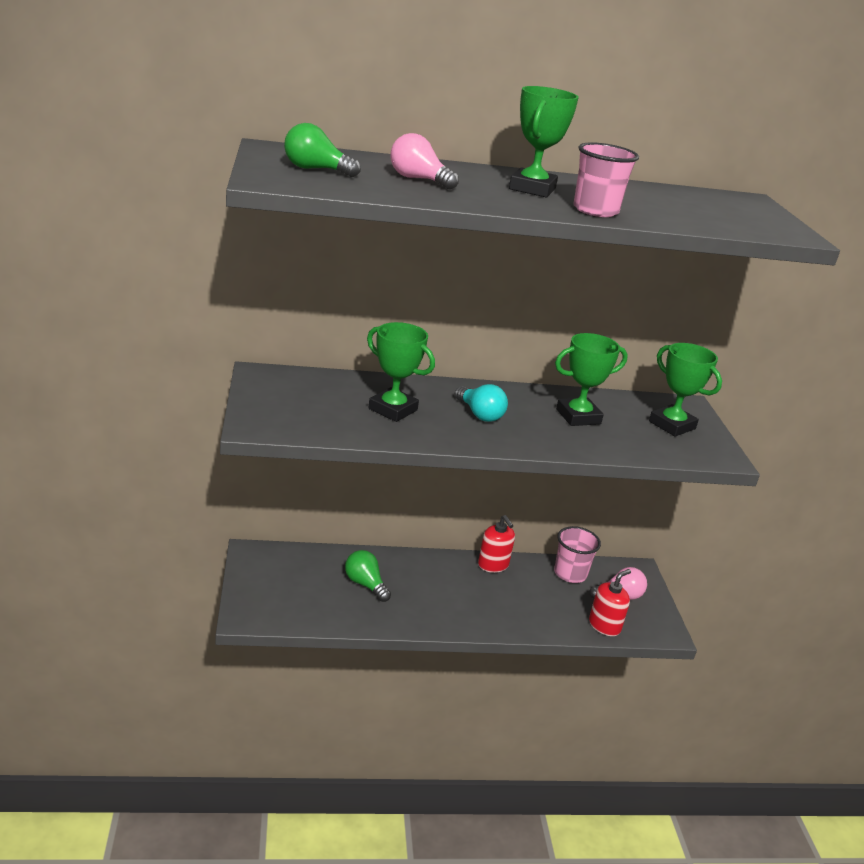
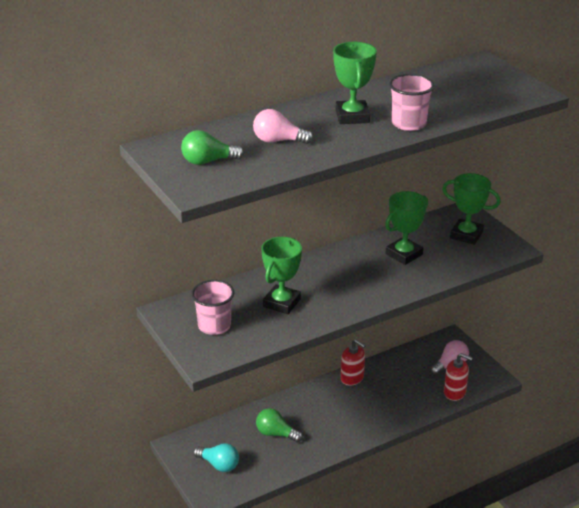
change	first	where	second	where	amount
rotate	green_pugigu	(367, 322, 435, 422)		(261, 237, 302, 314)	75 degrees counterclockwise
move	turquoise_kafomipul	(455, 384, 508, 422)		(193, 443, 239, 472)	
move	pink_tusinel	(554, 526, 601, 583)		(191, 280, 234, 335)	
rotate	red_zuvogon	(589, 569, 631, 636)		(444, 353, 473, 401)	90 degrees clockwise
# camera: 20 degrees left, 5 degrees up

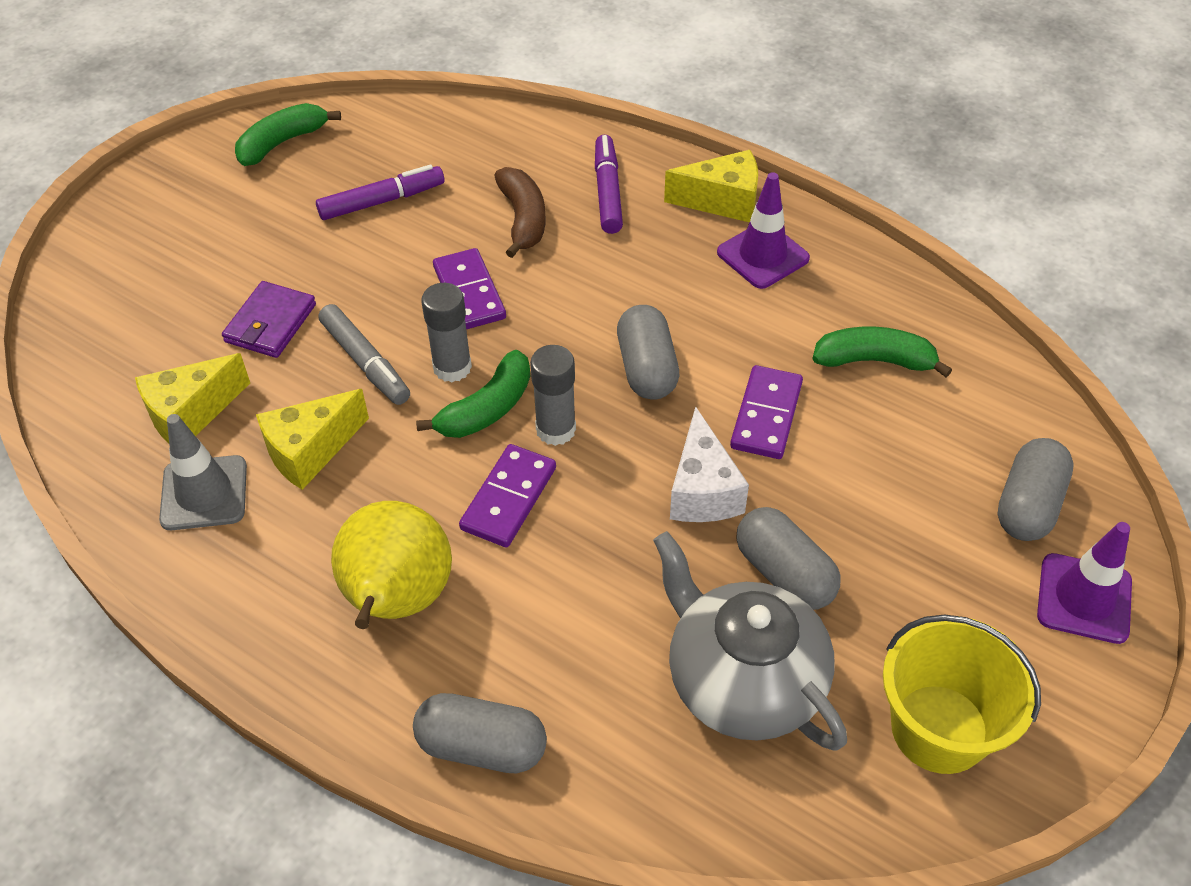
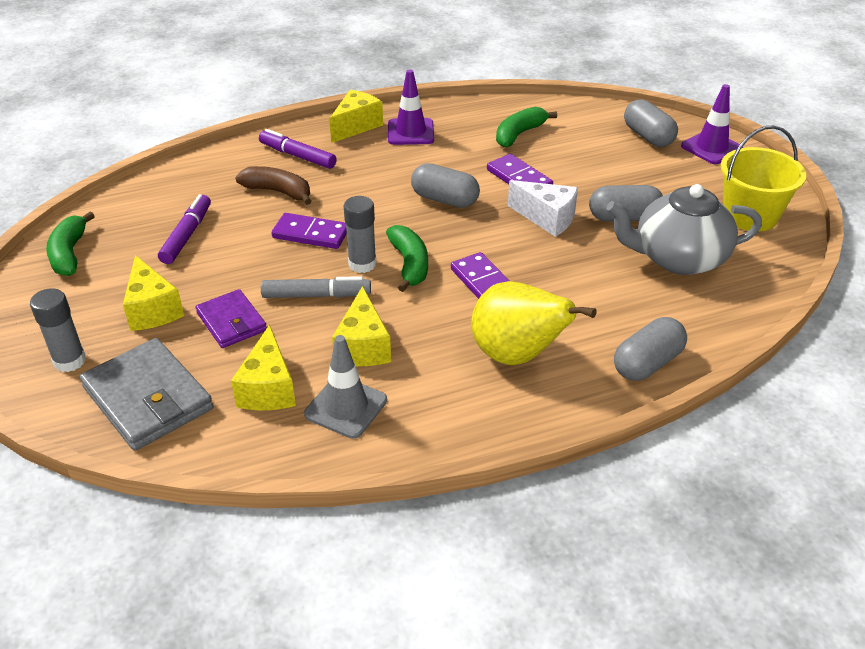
change	first	where	second	where	amount
move	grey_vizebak	(530, 345, 576, 446)		(30, 288, 86, 372)	
insert			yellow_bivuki	(123, 255, 184, 331)	
insert			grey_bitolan	(80, 338, 213, 451)	
# camera: 55 degrees left, 10 degrees down

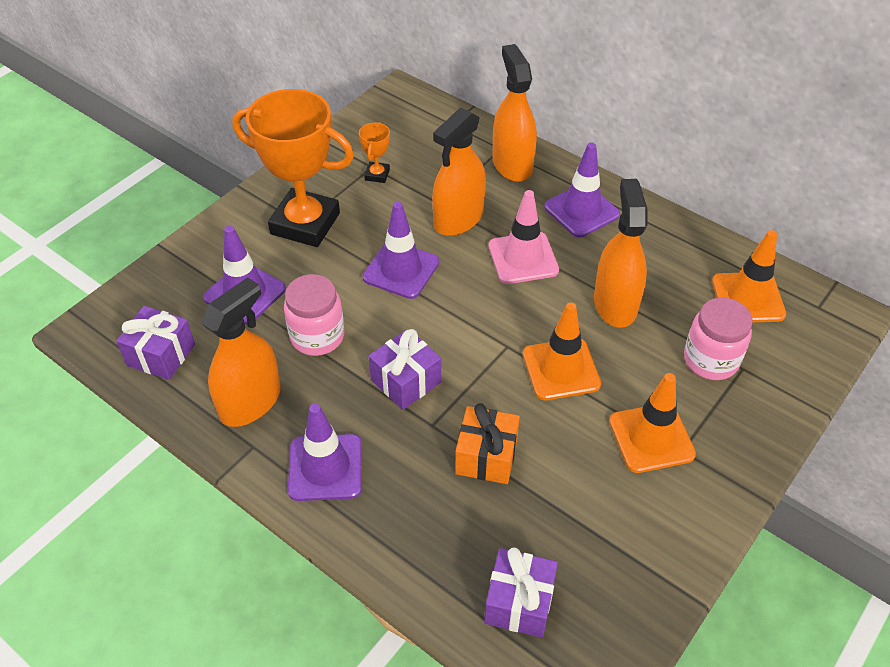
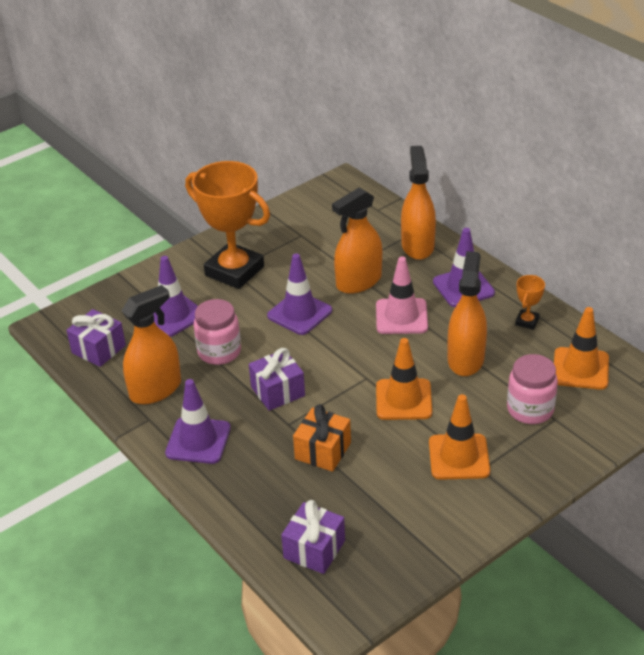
change	first	where	second	where	amount
move	orange_pugigu	(359, 122, 390, 183)		(515, 275, 545, 330)	
# camera: 15 degrees right, 10 degrees down

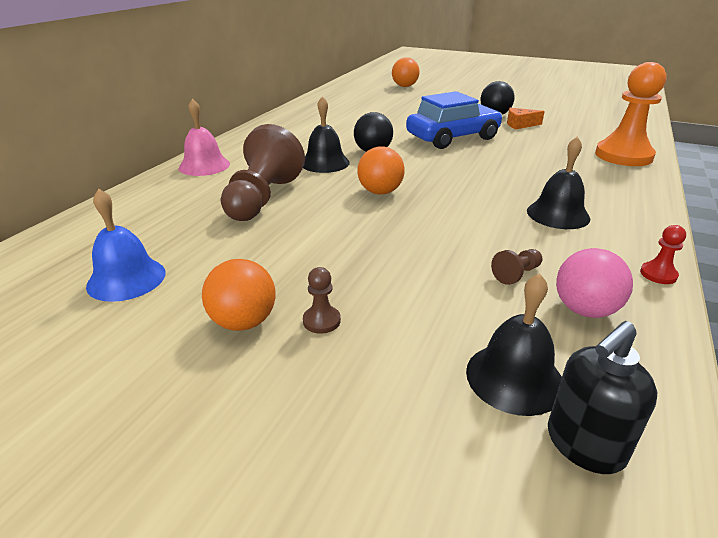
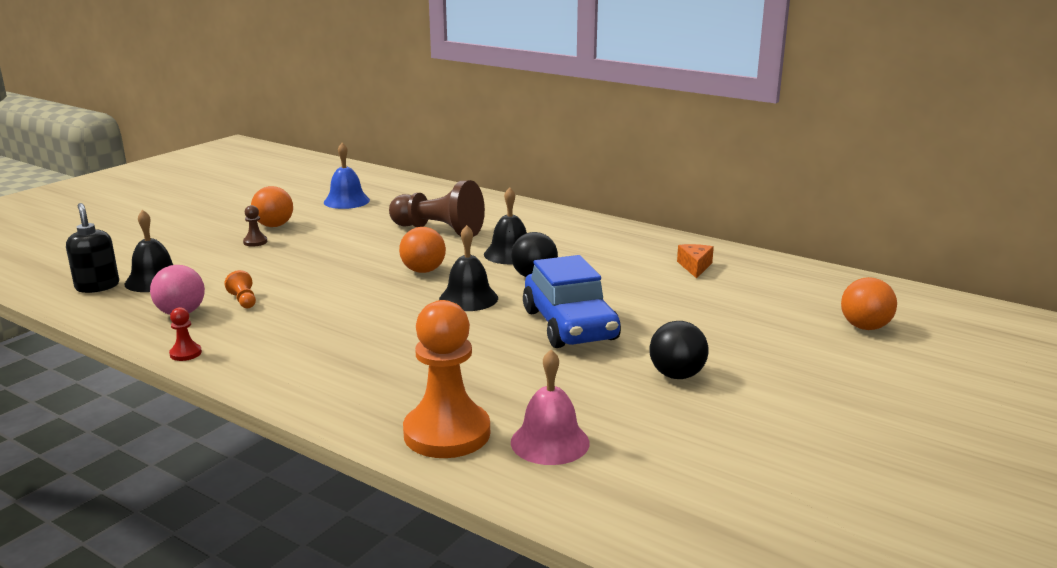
change	first	where	second	where	amount
move	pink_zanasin	(179, 98, 230, 176)		(511, 350, 590, 465)	
move	orange_bivuki	(507, 108, 545, 129)		(677, 244, 714, 279)	
move	black_zanasin	(527, 137, 590, 229)		(439, 225, 498, 311)	
recolor	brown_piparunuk	(491, 249, 543, 285)	orange_piparunuk	(224, 270, 256, 308)	
# camera: 100 degrees right, 10 degrees down

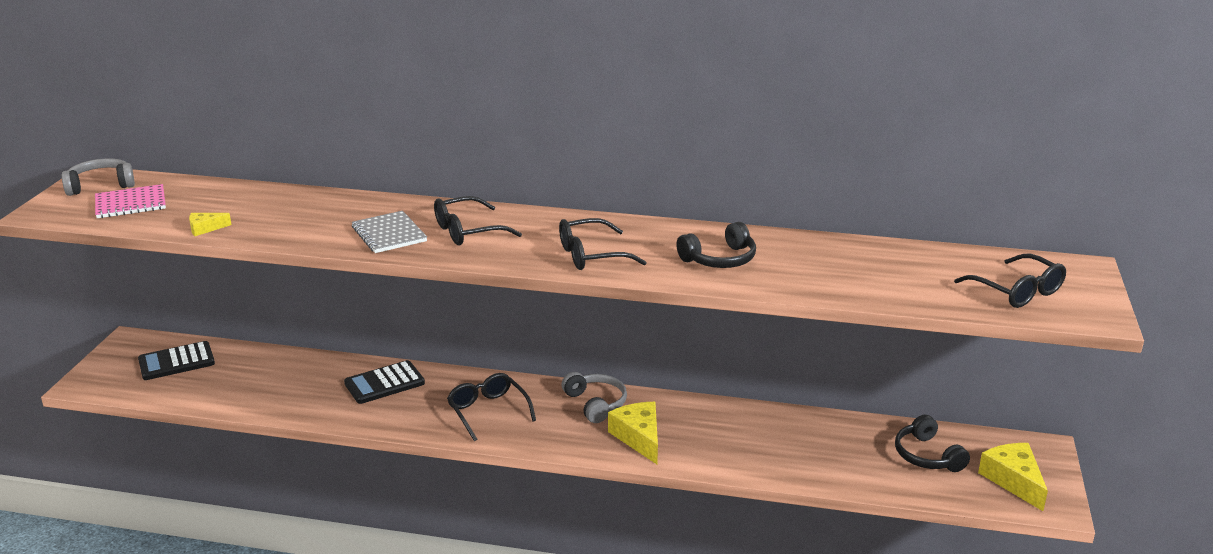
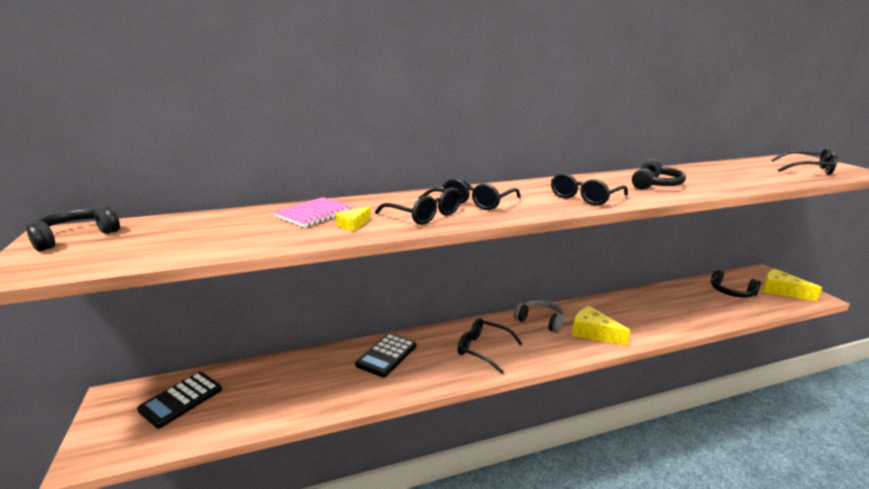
change	first	where	second	where	amount
recolor	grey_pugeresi	(62, 158, 135, 196)	black_pugeresi	(26, 206, 120, 251)	
move	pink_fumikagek	(95, 184, 166, 218)		(274, 197, 353, 228)	
replace	grey_fumikagek	(352, 211, 427, 253)	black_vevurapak	(375, 188, 461, 225)	
move	yellow_bivuki	(189, 213, 232, 236)		(335, 207, 371, 231)	
# camera: 30 degrees left, 5 degrees down

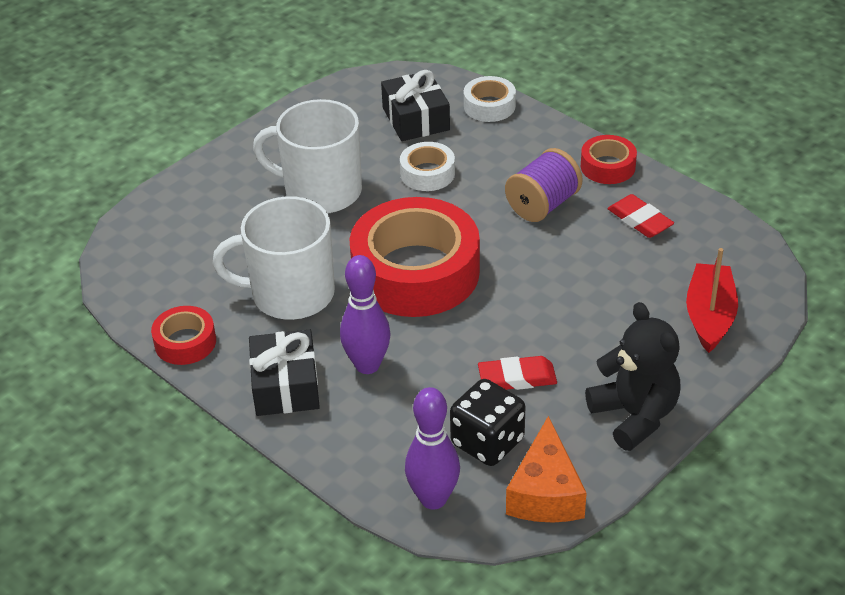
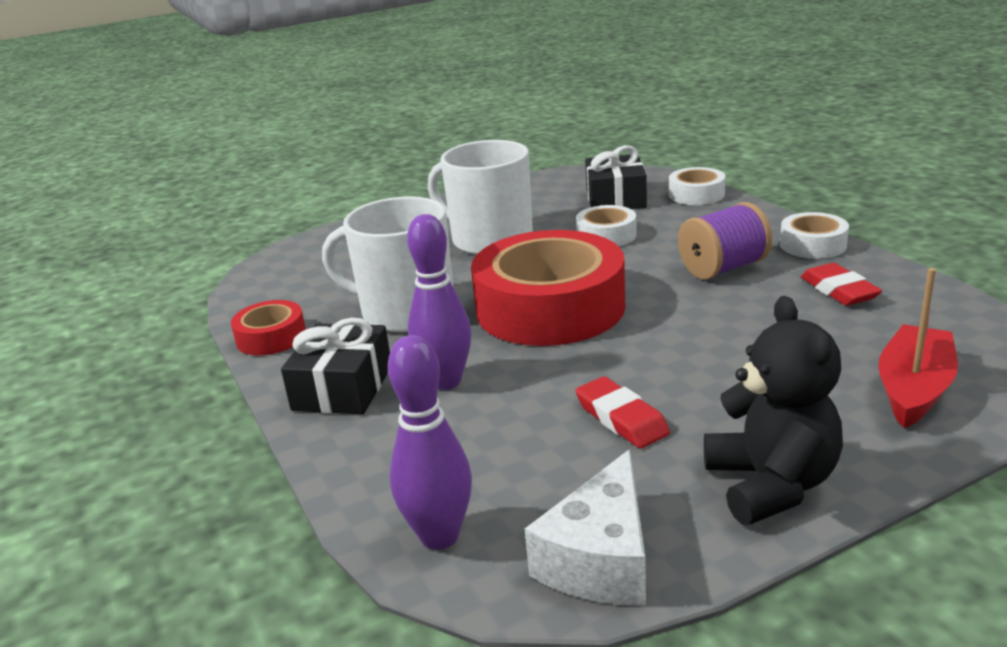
change	first	where	second	where	amount
recolor	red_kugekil	(581, 135, 637, 184)	white_kugekil	(780, 212, 849, 259)	
rotate	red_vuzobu	(478, 356, 557, 390)		(575, 376, 670, 449)	45 degrees clockwise
delete	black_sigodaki	(450, 379, 525, 466)			
recolor	orange_bivuki	(506, 416, 587, 522)	white_bivuki	(525, 449, 646, 606)	
# camera: 20 degrees right, 15 degrees down

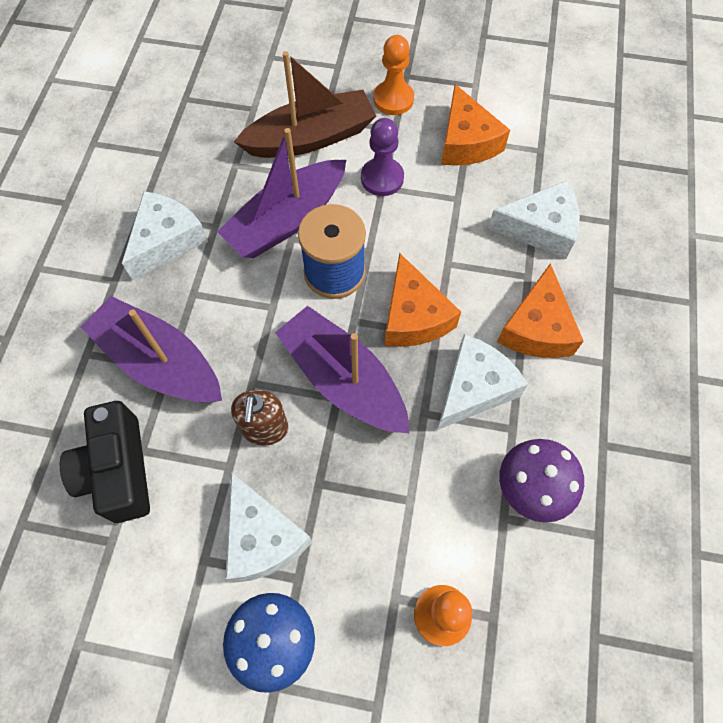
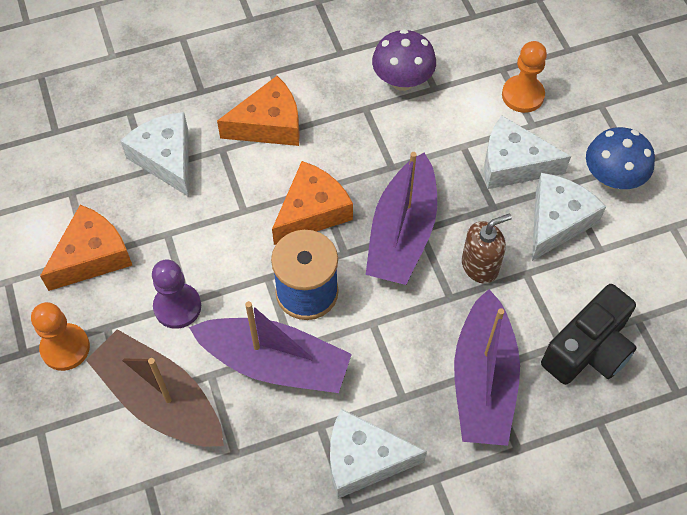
change	first	where	second	where	amount
move	white_bivuki	(437, 334, 528, 430)		(484, 115, 571, 189)	
# camera: 120 degrees left, 5 degrees down

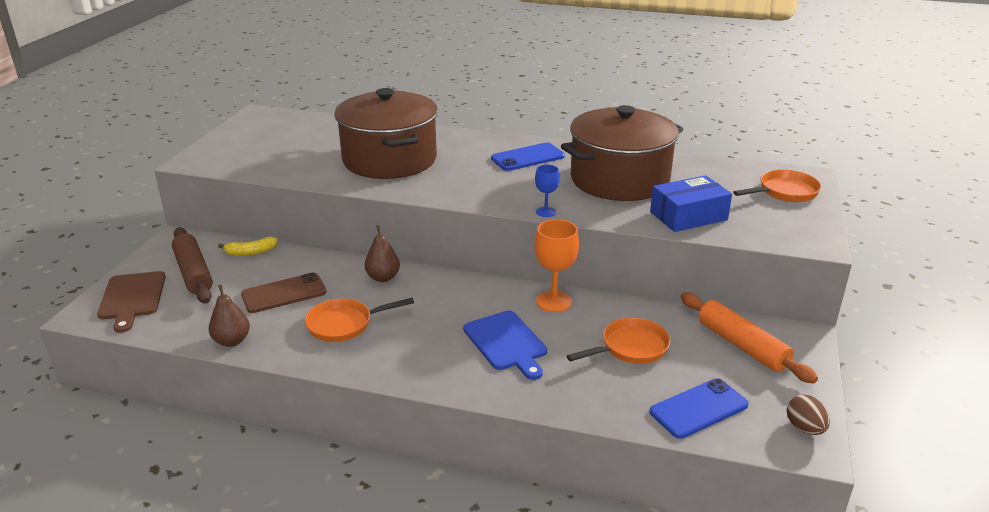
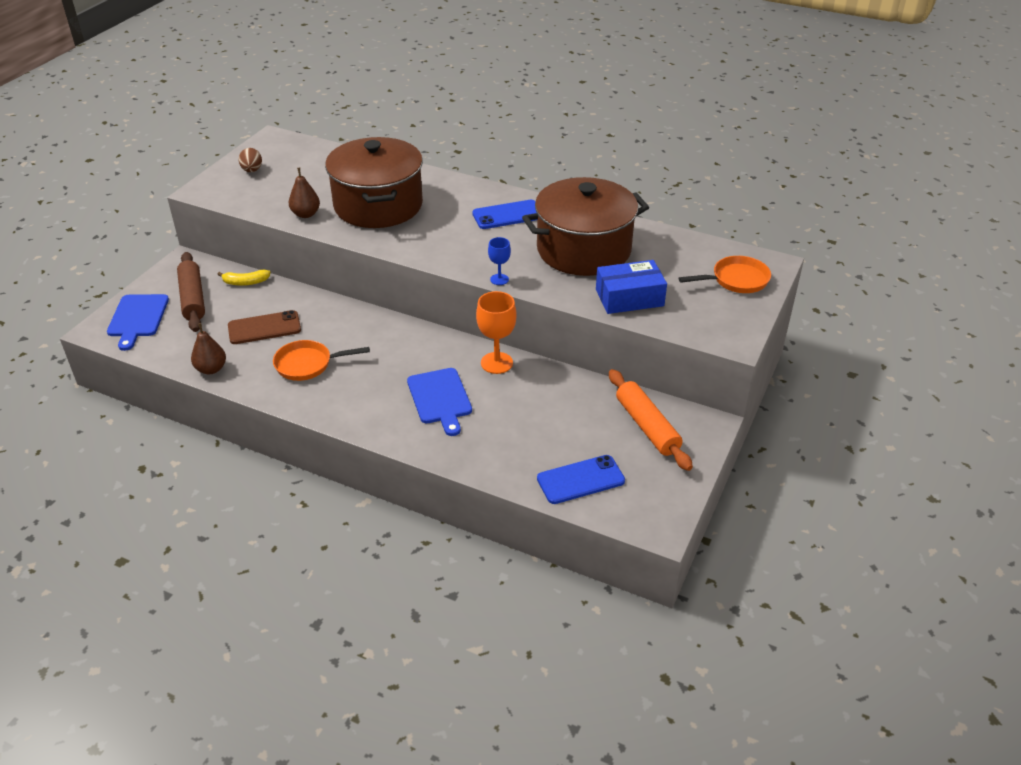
change	first	where	second	where	amount
move	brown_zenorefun	(364, 225, 400, 282)		(289, 168, 320, 218)	
recolor	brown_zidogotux	(97, 271, 166, 333)	blue_zidogotux	(107, 294, 169, 351)	
delete	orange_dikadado	(567, 318, 671, 364)			
move	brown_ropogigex	(787, 395, 830, 435)		(239, 148, 262, 172)	
# camera: 10 degrees right, 10 degrees up

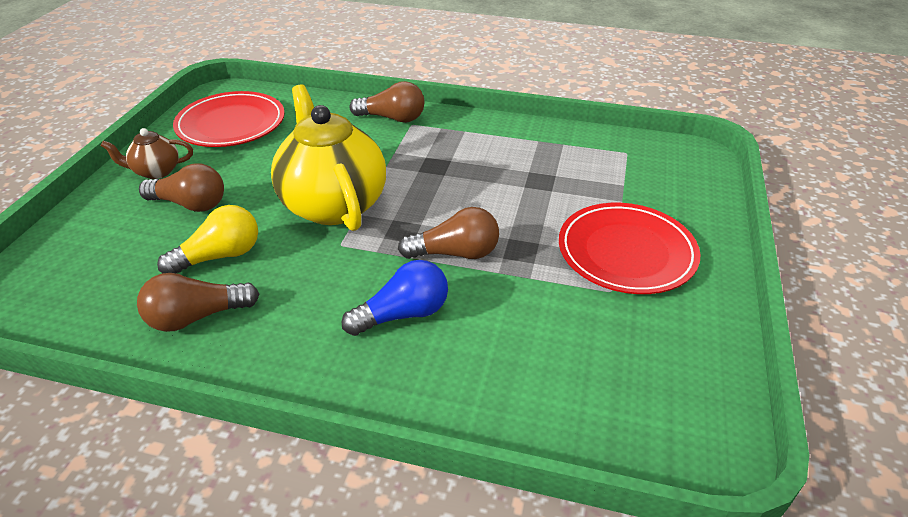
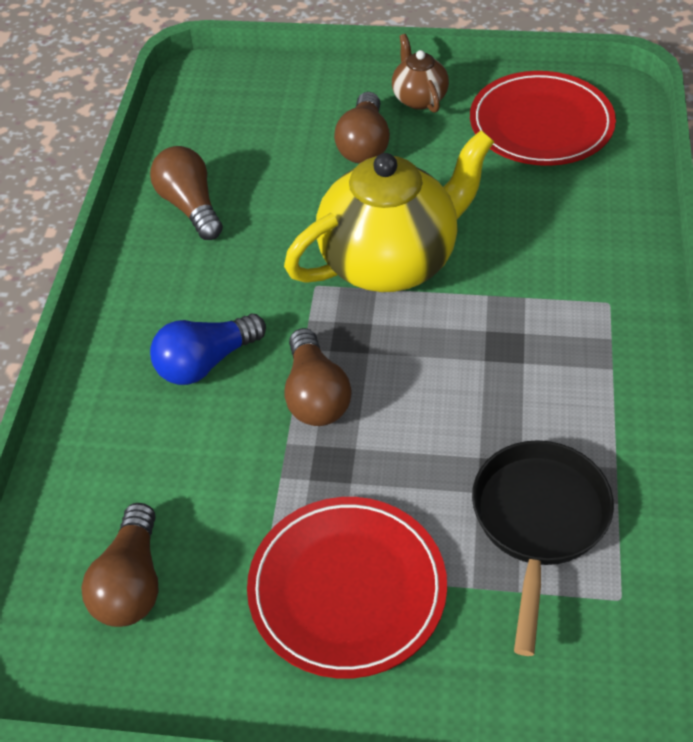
change	first	where	second	where	amount
move	brown_kafomipul	(349, 81, 425, 123)		(81, 503, 159, 627)	
delete	yellow_kafomipul	(157, 205, 258, 273)			
rotate	blue_kafomipul	(342, 260, 448, 336)		(150, 314, 266, 385)	90 degrees clockwise
insert			black_dikadado	(472, 440, 614, 656)	
# camera: 85 degrees right, 10 degrees up

